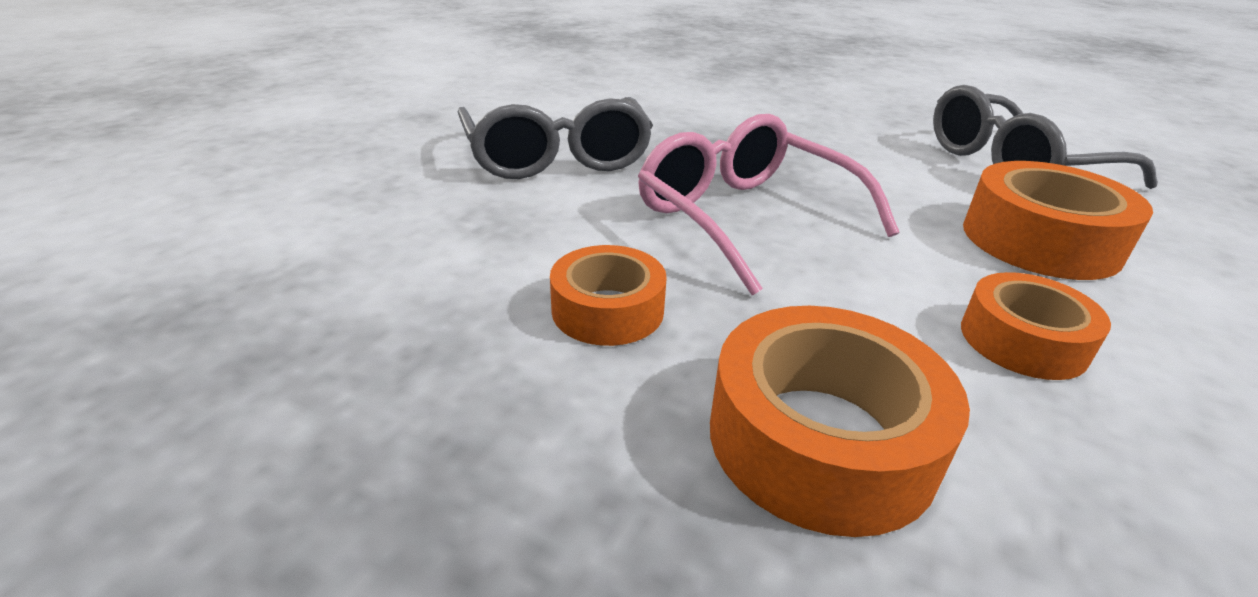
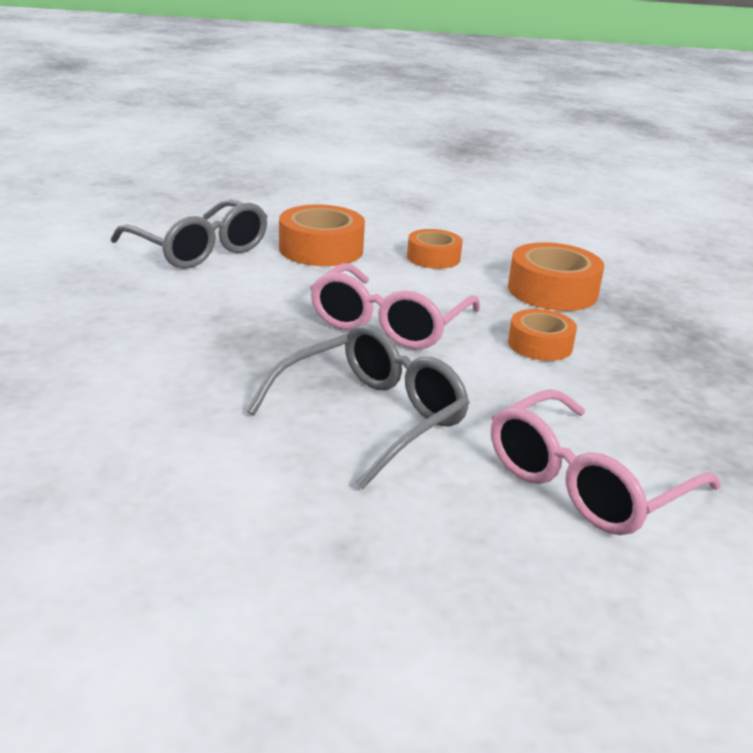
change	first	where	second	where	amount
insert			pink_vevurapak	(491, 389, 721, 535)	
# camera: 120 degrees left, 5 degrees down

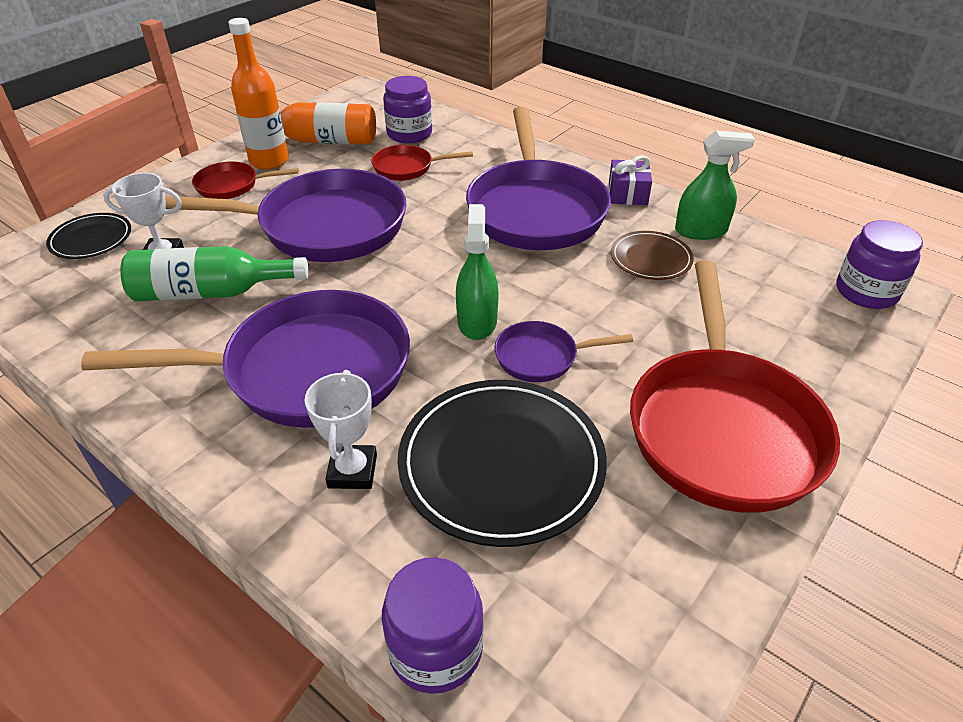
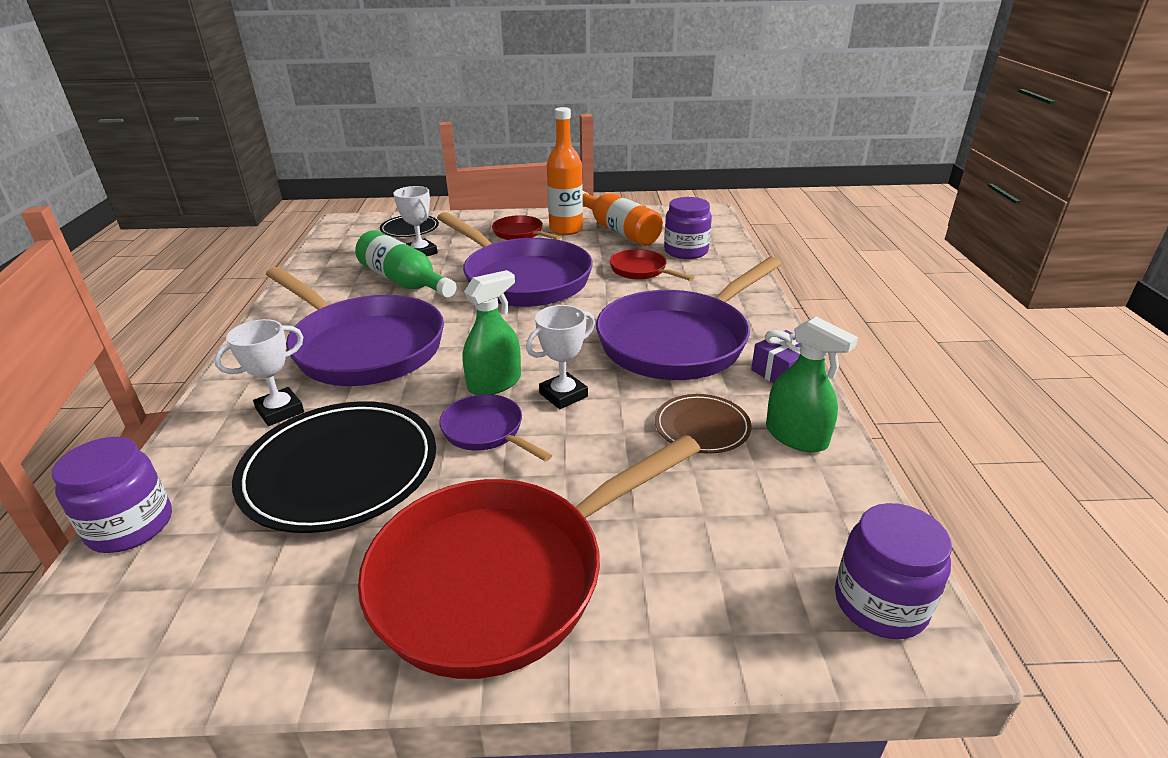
change	first	where	second	where	amount
insert			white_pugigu	(526, 305, 595, 409)	
# camera: 50 degrees right, 10 degrees down

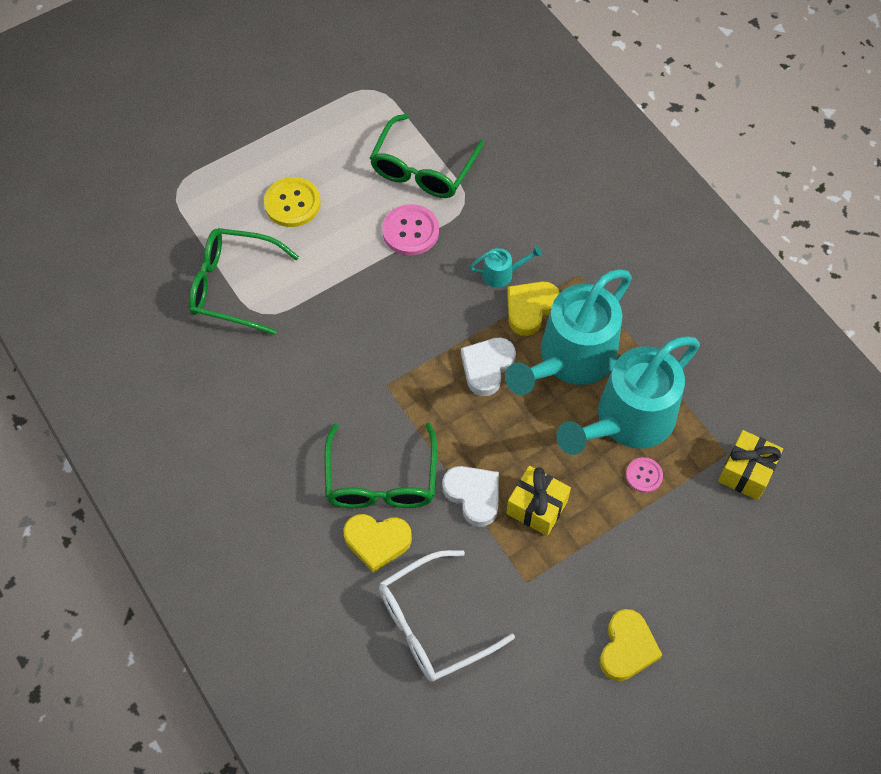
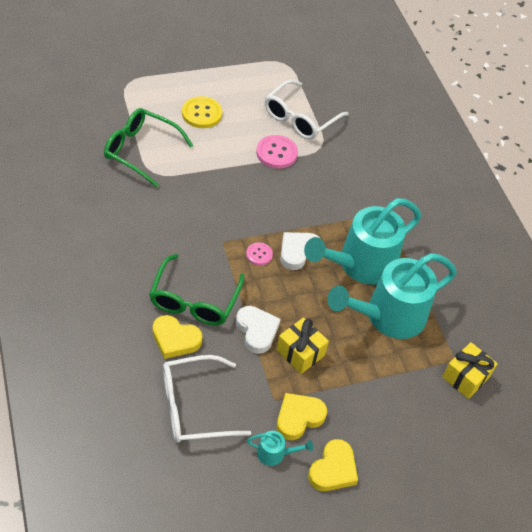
change	first	where	second	where	amount
recolor	green_vevurapak	(370, 114, 484, 198)	white_vevurapak	(265, 80, 349, 140)	
move	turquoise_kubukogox	(470, 246, 542, 288)		(247, 431, 313, 466)	
move	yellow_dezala	(507, 282, 560, 336)		(277, 393, 327, 440)	
move	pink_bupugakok	(626, 457, 663, 493)		(246, 242, 273, 265)	
# camera: 10 degrees right, 10 degrees down

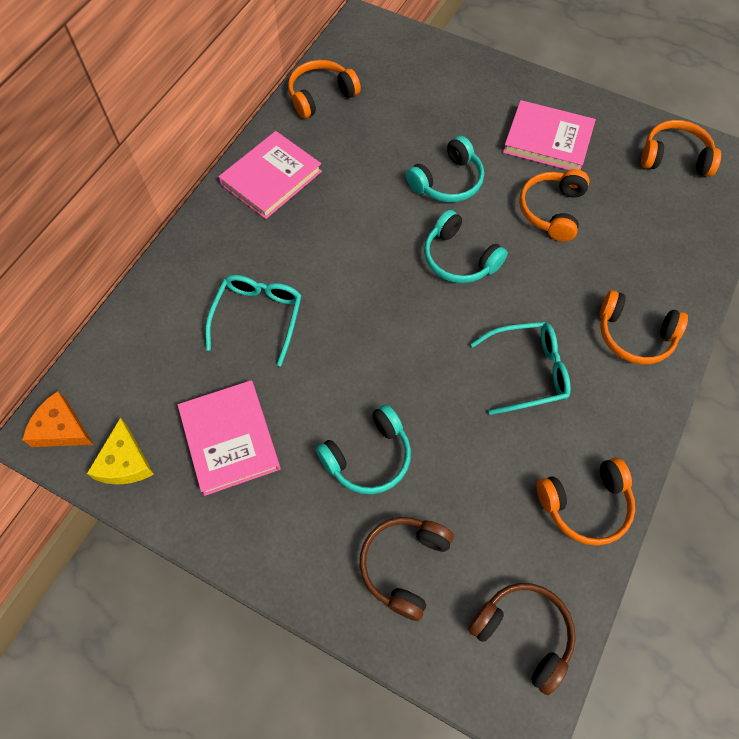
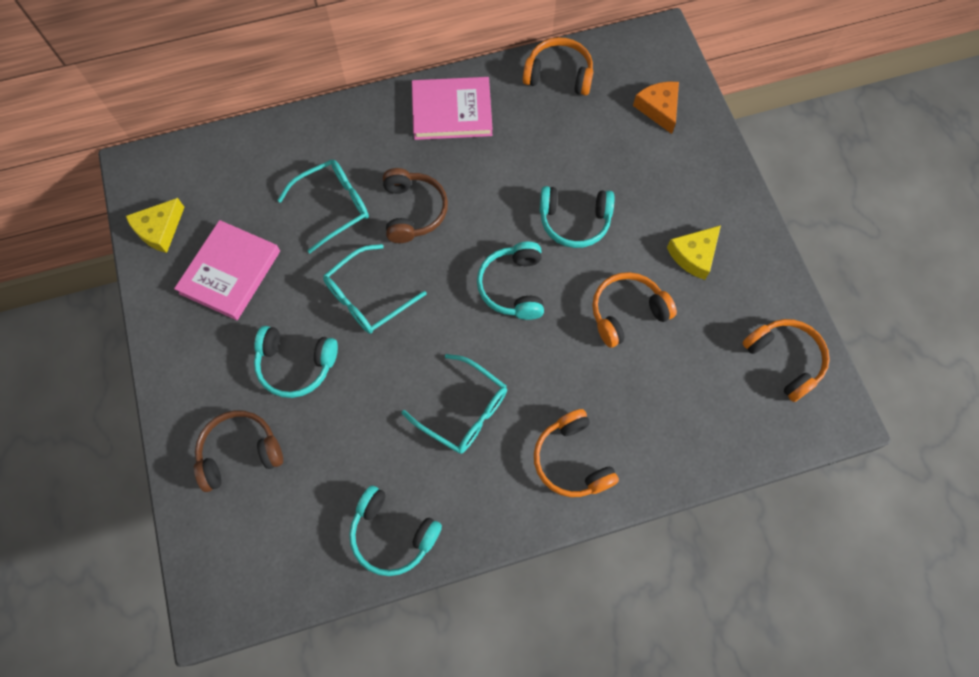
change	first	where	second	where	amount
replace	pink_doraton	(503, 100, 596, 170)	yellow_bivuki	(667, 225, 721, 280)	
move	orange_bivuki	(22, 391, 94, 447)		(633, 81, 679, 134)	
recolor	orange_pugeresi	(537, 458, 635, 546)	turquoise_pugeresi	(349, 485, 442, 576)	
move	brown_pugeresi	(468, 583, 576, 695)		(383, 168, 448, 243)	
insert			turquoise_vevurapak	(323, 244, 427, 334)	
# camera: 45 degrees right, 5 degrees up

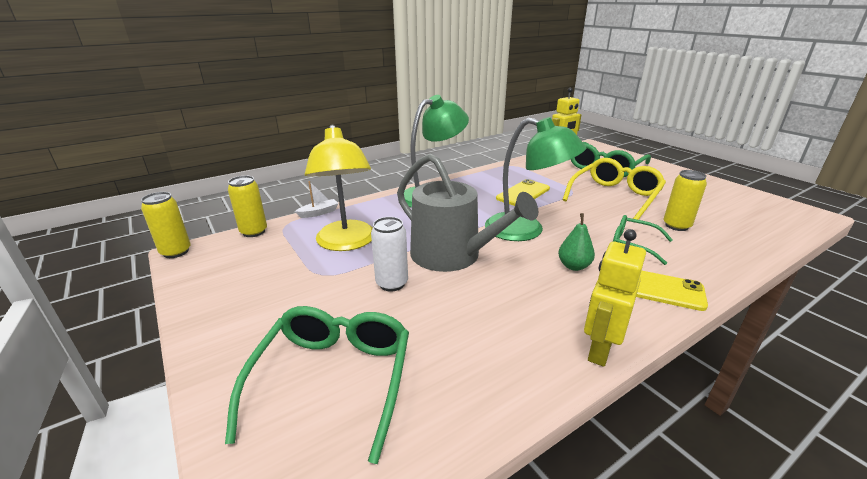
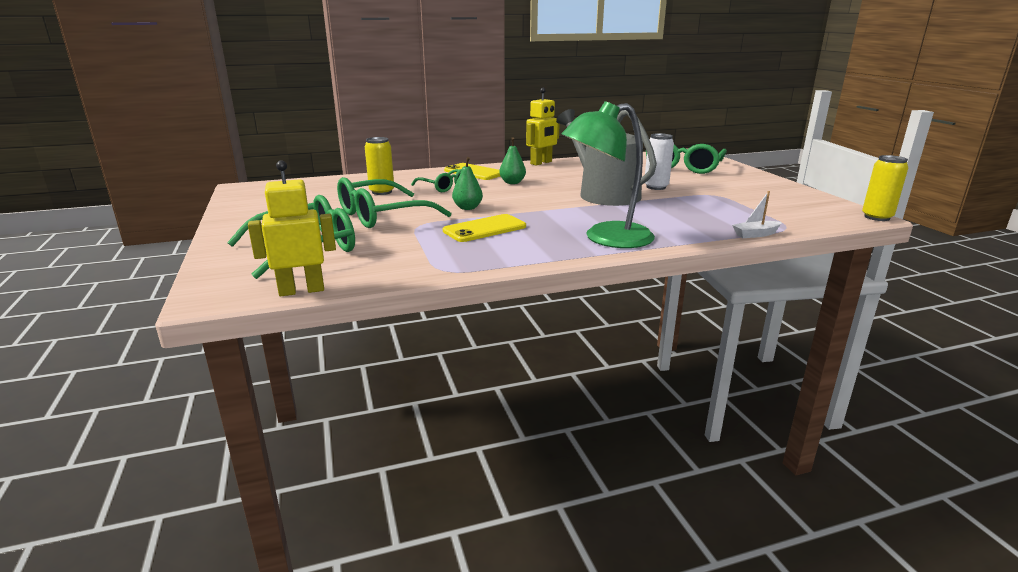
change	first	where	second	where	amount
delete	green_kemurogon	(485, 117, 586, 241)			
delete	yellow_kemurogon	(305, 124, 373, 251)			
recolor	yellow_vevurapak	(562, 158, 666, 220)	green_vevurapak	(337, 177, 451, 228)	
delete	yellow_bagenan	(228, 176, 267, 237)			
insert			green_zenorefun	(452, 157, 483, 210)	
# camera: 165 degrees left, 5 degrees down

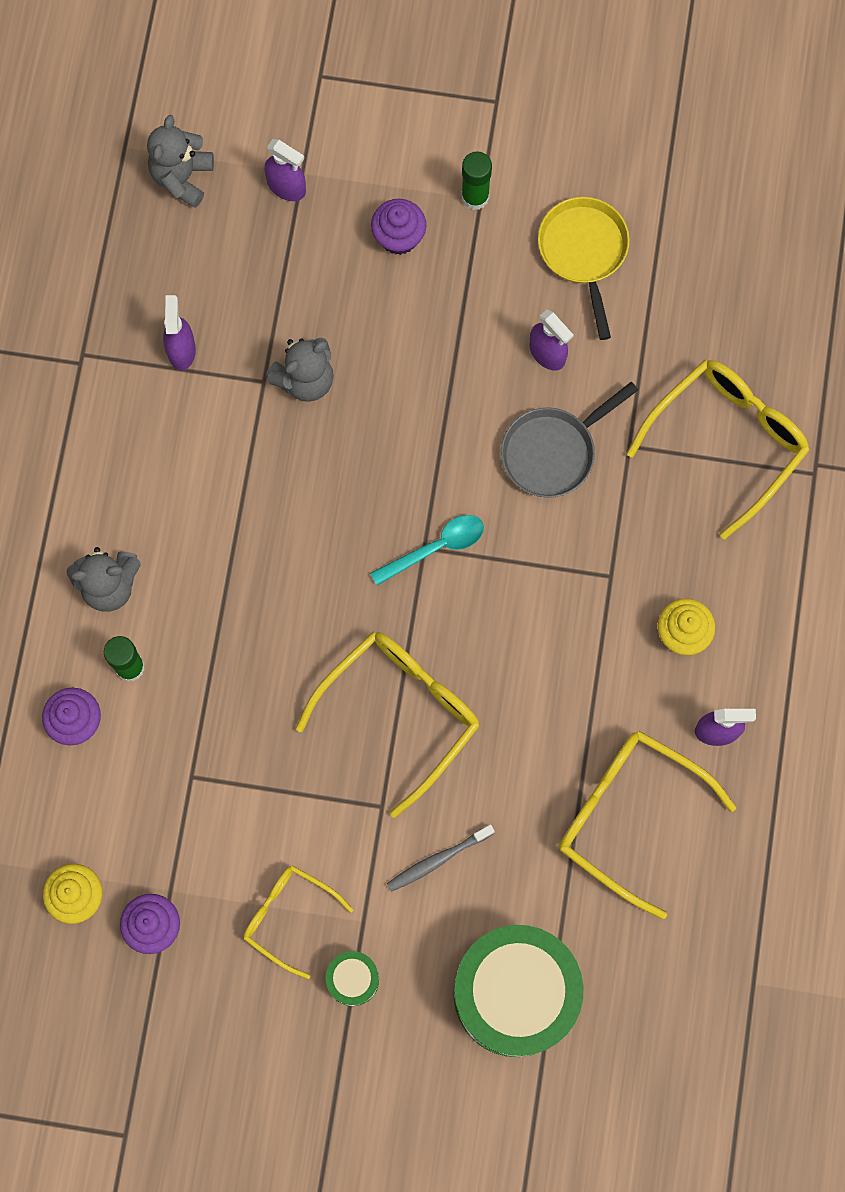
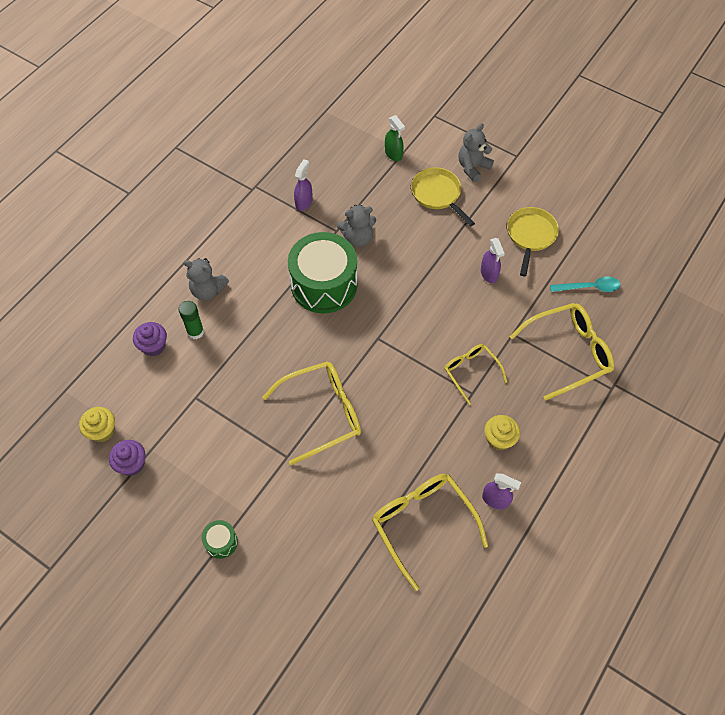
change	first	where	second	where	amount
move	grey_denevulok	(147, 115, 214, 208)		(458, 123, 494, 182)	
recolor	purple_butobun	(264, 139, 306, 201)	green_butobun	(385, 115, 405, 161)	
delete	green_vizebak	(461, 151, 492, 210)			
replace	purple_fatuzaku	(371, 199, 426, 255)	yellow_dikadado	(411, 167, 475, 227)	
delete	grey_dikadado	(501, 382, 638, 498)			
move	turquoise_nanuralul	(370, 515, 484, 586)		(550, 276, 620, 292)	
delete	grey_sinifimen	(387, 824, 495, 892)			
move	yellow_vevurapak	(243, 865, 353, 979)		(444, 344, 507, 405)	
move	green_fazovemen	(453, 925, 583, 1057)		(288, 232, 358, 313)	
# camera: 25 degrees right, 15 degrees down

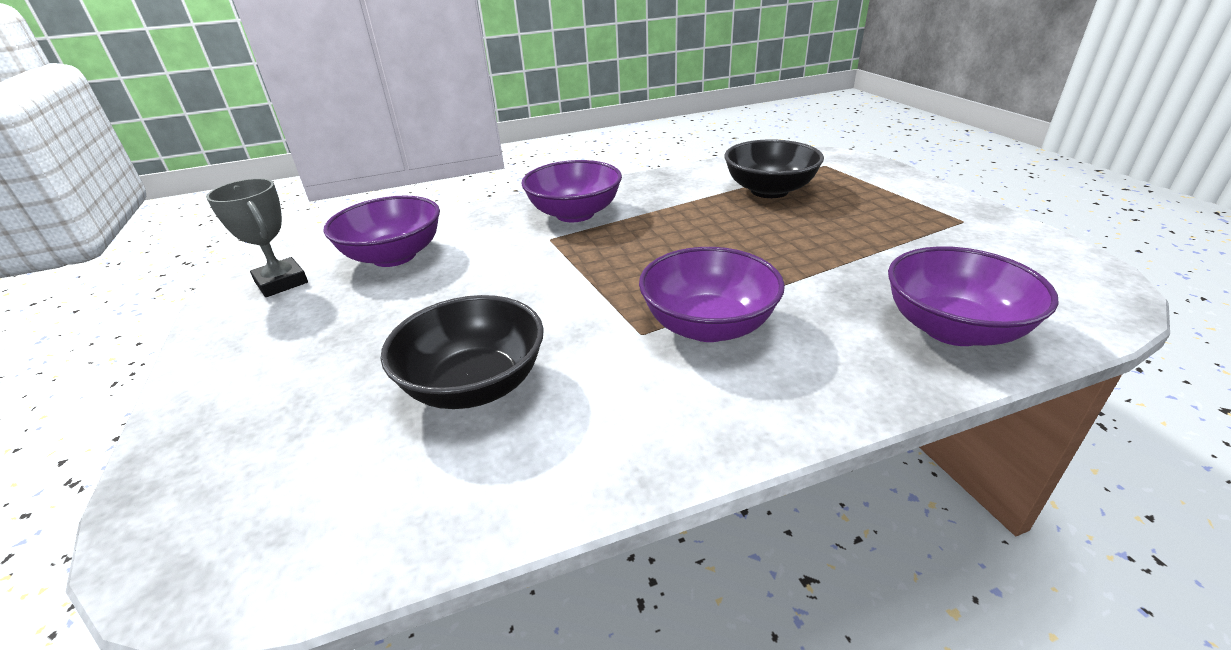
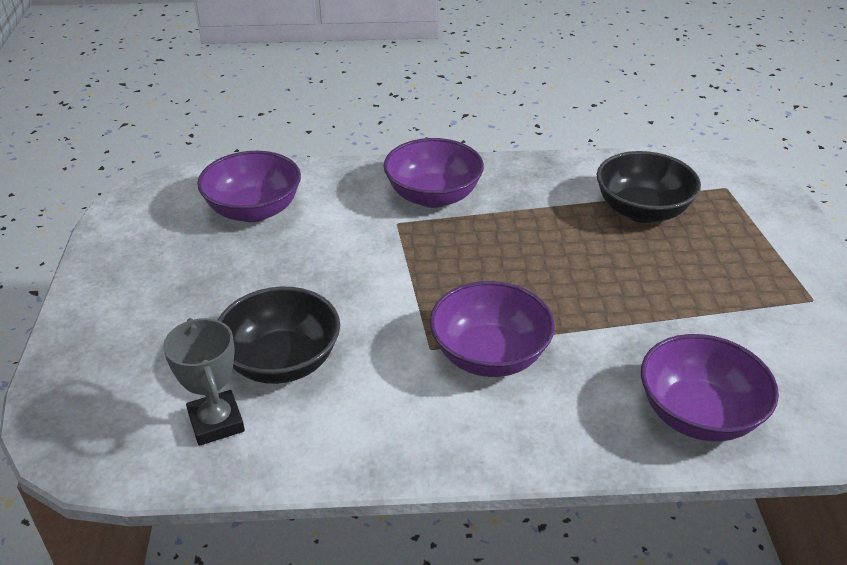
change	first	where	second	where	amount
move	grey_pugigu	(206, 178, 308, 297)		(163, 318, 245, 446)	
# camera: 15 degrees right, 5 degrees up

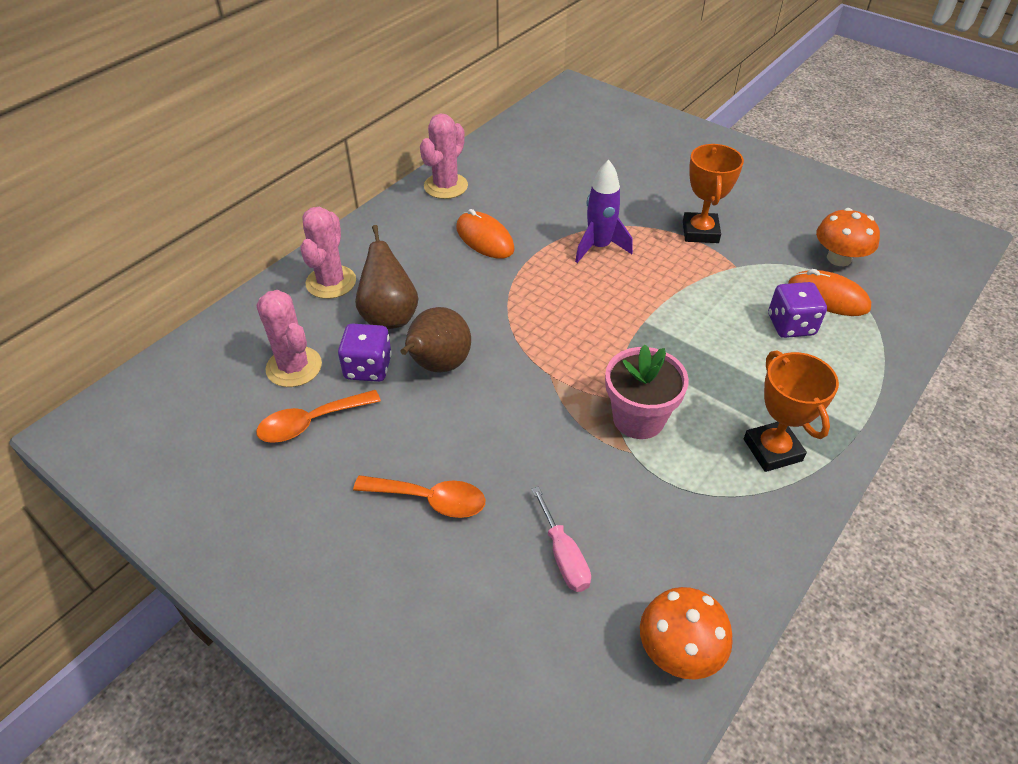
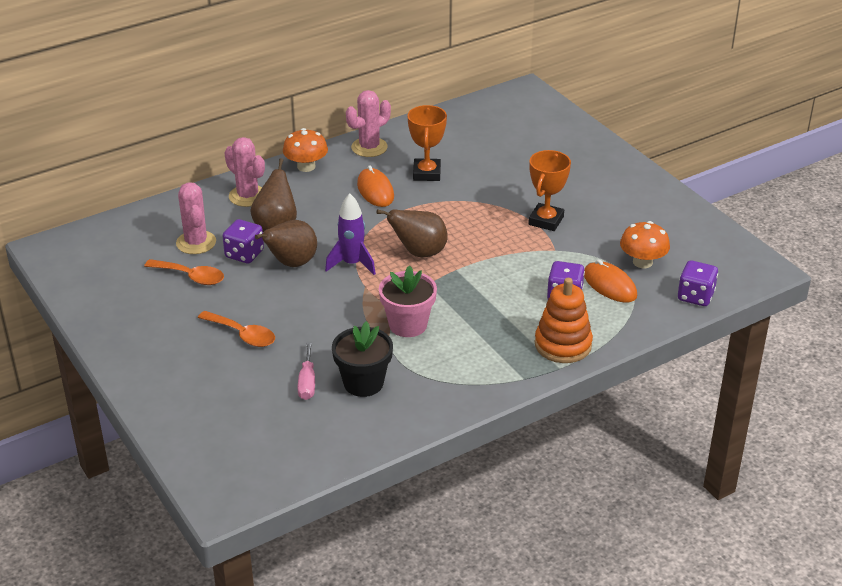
change	first	where	second	where	amount
move	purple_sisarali	(575, 160, 633, 263)		(325, 193, 376, 275)	
rotate	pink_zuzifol	(300, 207, 356, 299)		(224, 137, 265, 207)	75 degrees counterclockwise
move	orange_pugigu	(744, 351, 839, 472)		(407, 105, 447, 181)	
rotate	orange_nanuralul	(256, 390, 381, 443)		(144, 259, 224, 285)	150 degrees counterclockwise
move	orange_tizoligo	(640, 587, 733, 680)		(283, 128, 328, 172)	
insert			brown_zenorefun	(377, 209, 448, 257)	
insert			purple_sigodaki	(678, 260, 718, 306)	
insert			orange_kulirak	(535, 278, 593, 363)	
insert			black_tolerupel	(332, 321, 393, 397)	
# camera: 20 degrees right, 10 degrees down

